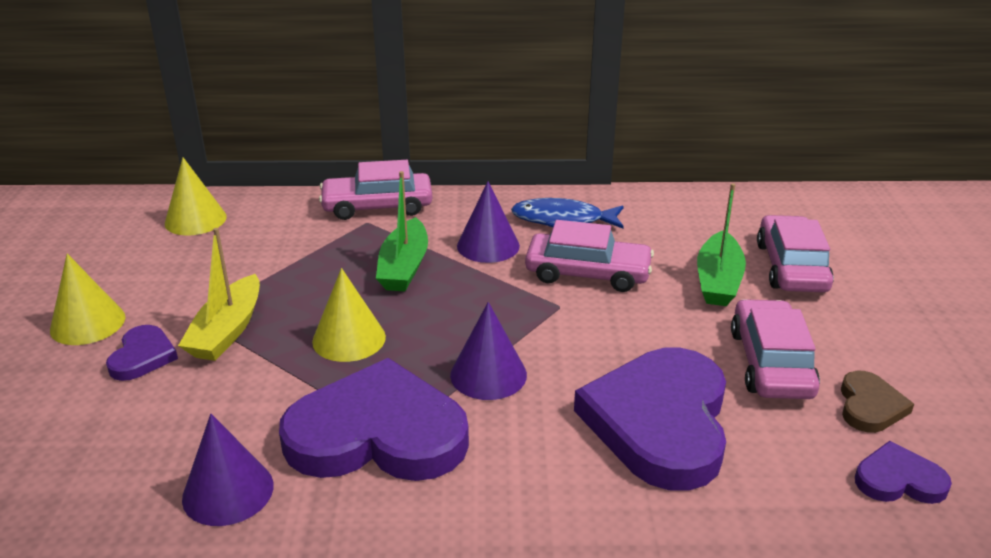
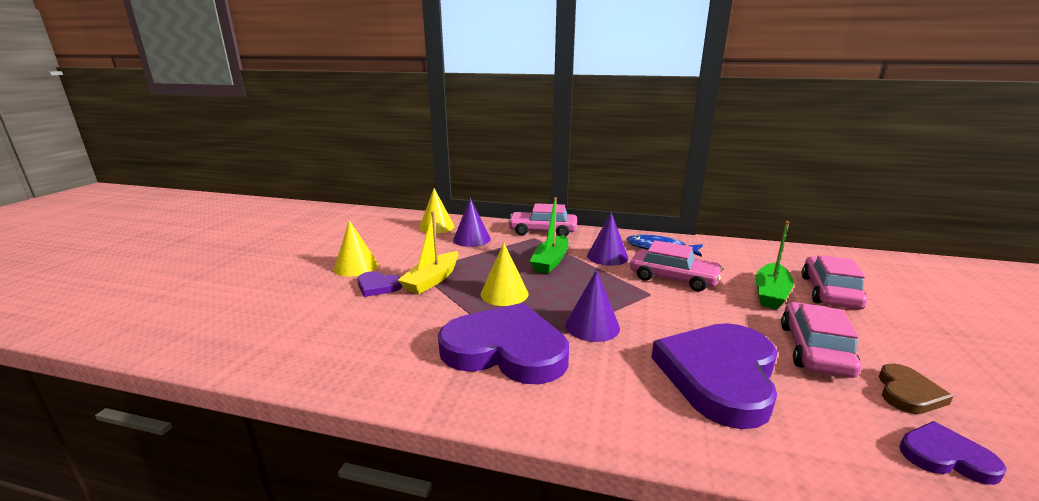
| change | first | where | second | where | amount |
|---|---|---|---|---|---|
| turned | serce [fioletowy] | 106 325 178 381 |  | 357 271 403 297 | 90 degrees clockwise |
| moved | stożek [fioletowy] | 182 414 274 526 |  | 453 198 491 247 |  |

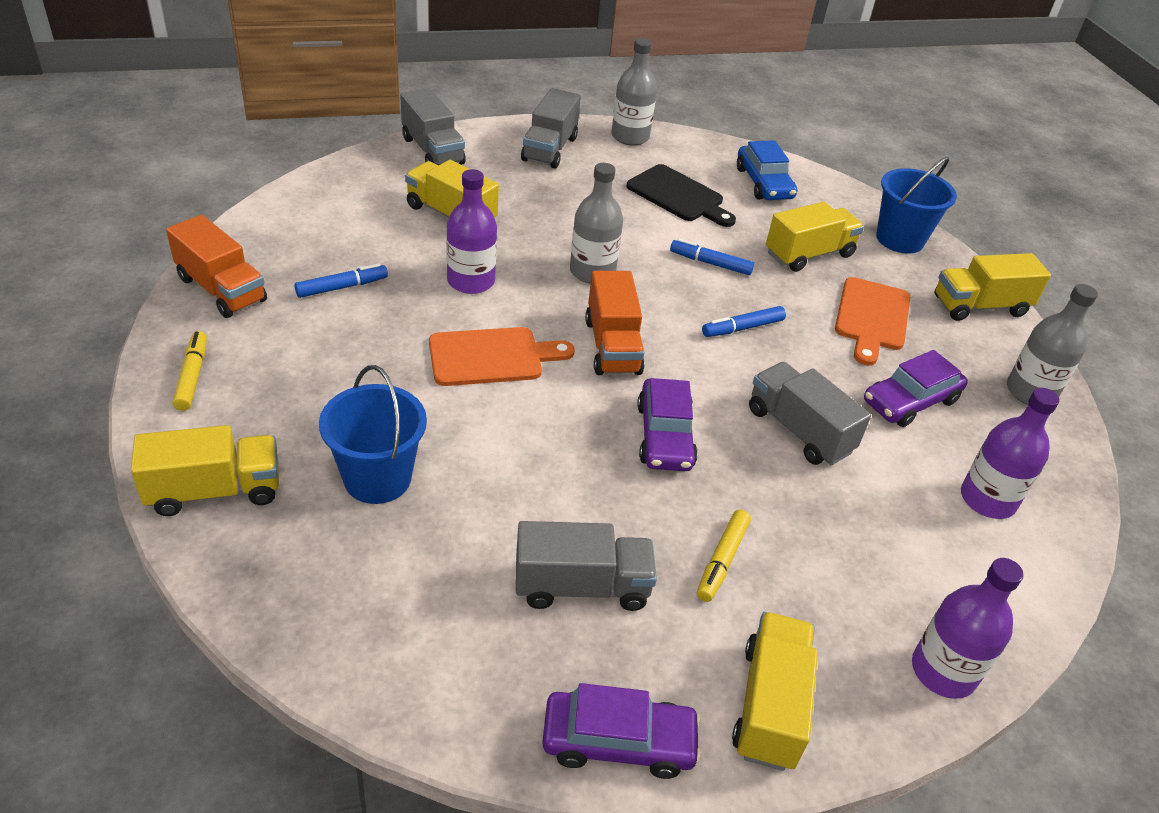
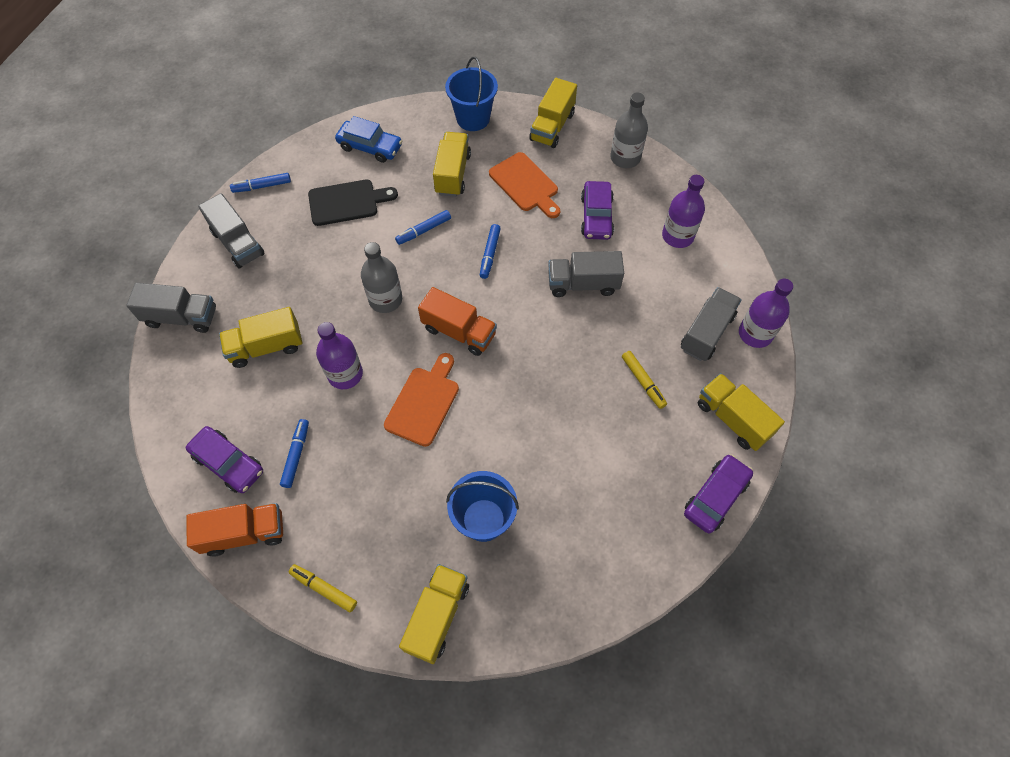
| change | first | where | second | where | amount |
|---|---|---|---|---|---|
| moved | samochód [fioletowy] | 637 378 698 471 |  | 186 426 263 493 |  |
| replaced | butelka [szary] | 611 38 657 146 | flamaster [niebieski] | 230 173 291 193 |  |
| moved | ciężarówka [szary] | 516 521 657 611 |  | 681 287 742 361 |  |

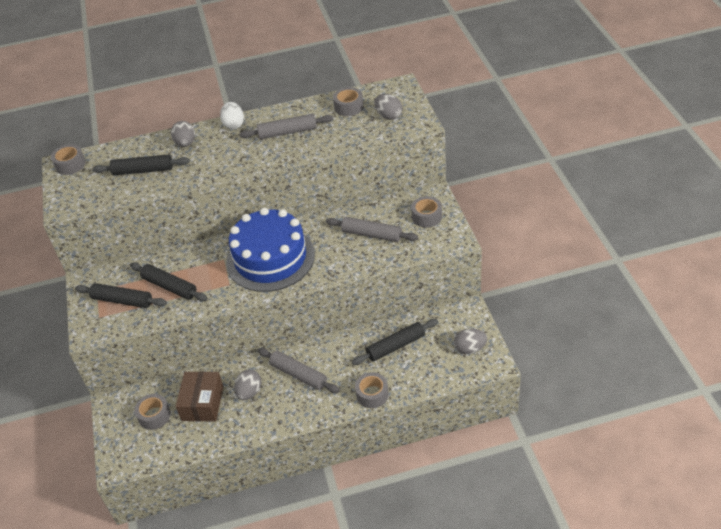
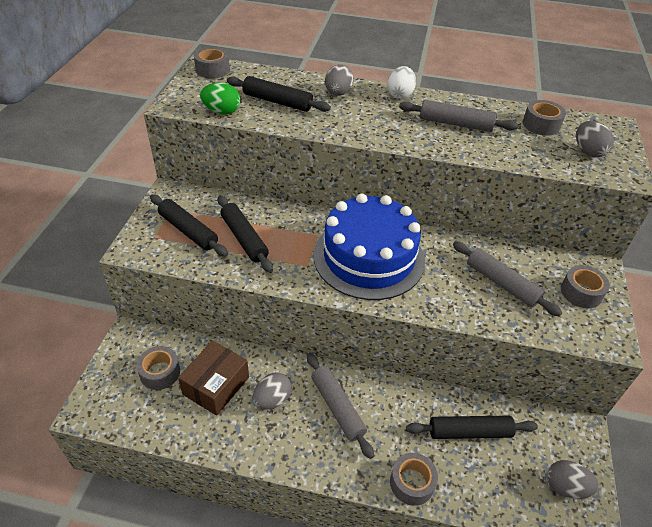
| change | first | where | second | where | amount |
|---|---|---|---|---|---|
| added |  |  | jajko [zielony] | 200 83 240 114 |  |

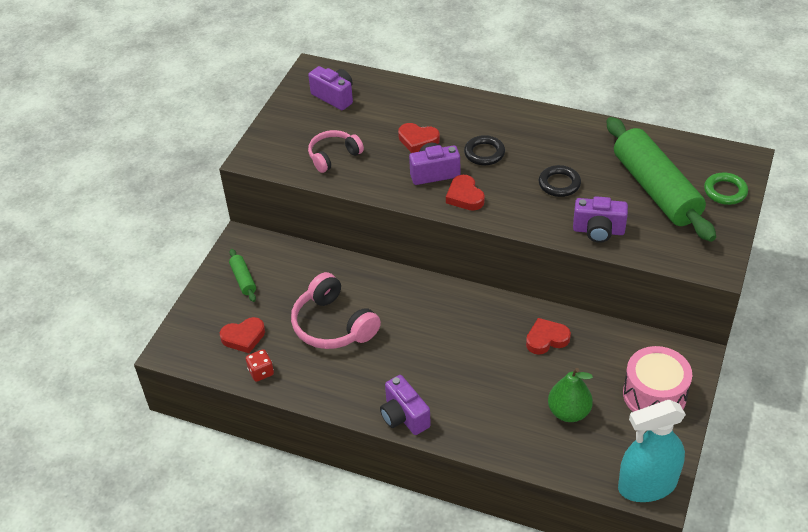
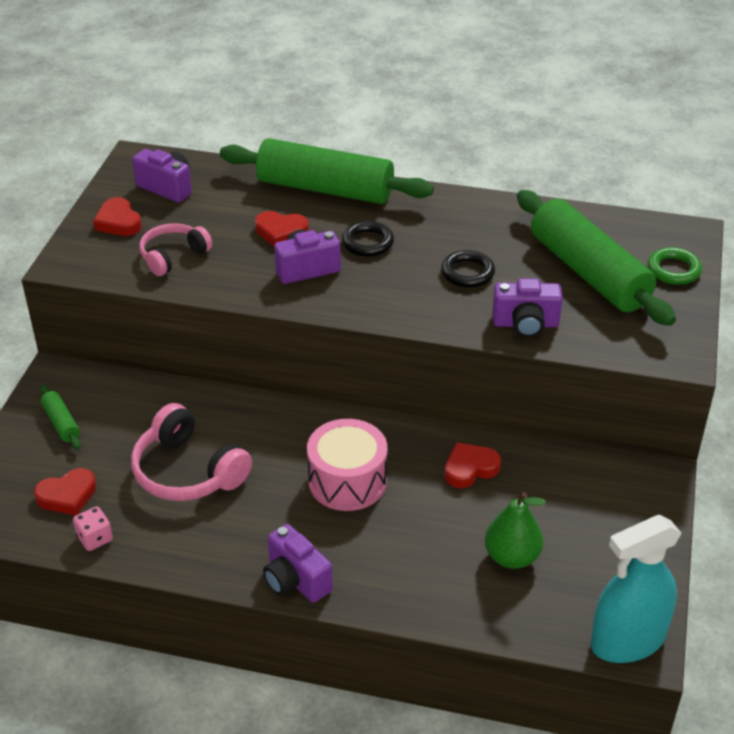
| change | first | where | second | where | amount |
|---|---|---|---|---|---|
| recoloured | kostka do gry [czerwony] | 246 349 274 382 | kostka do gry [różowy] | 73 507 113 551 |  |
| moved | serce [czerwony] | 446 175 485 211 |  | 93 197 142 236 |  |
| added |  |  | wałek do ciasta [zielony] | 220 138 434 204 |  |
| moved | bęben [różowy] | 623 346 692 412 |  | 307 419 387 511 |  |

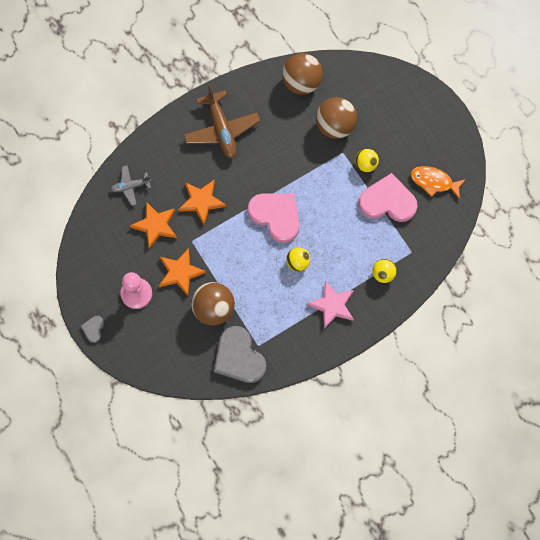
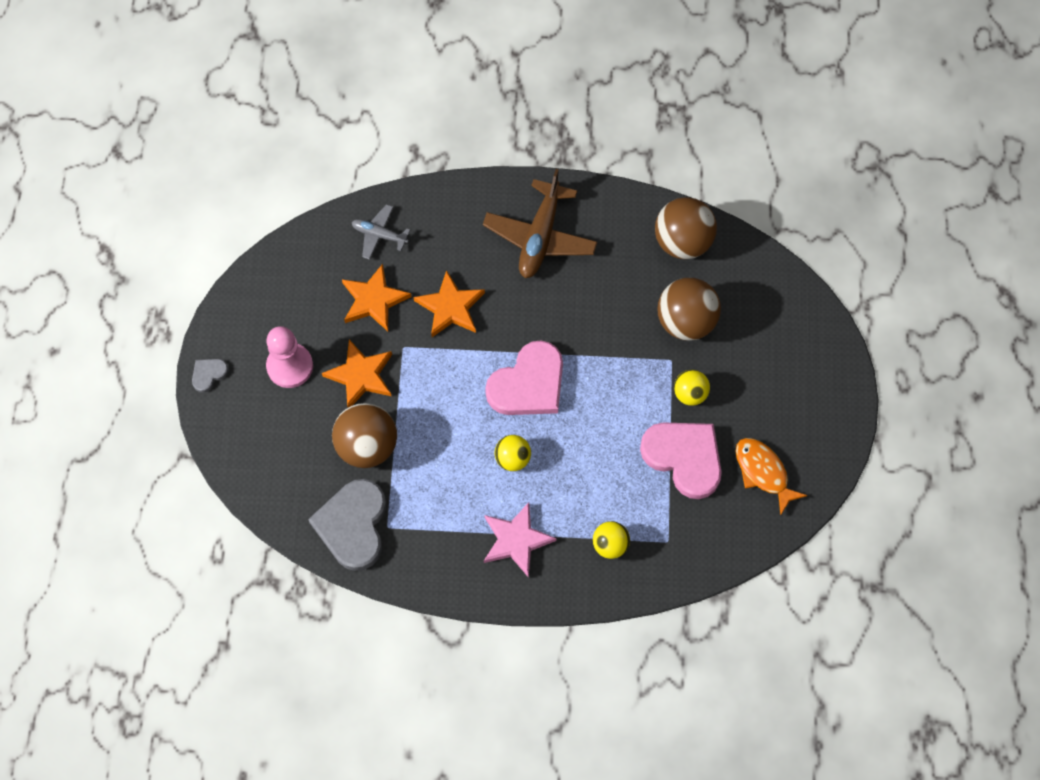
| change | first | where | second | where | amount |
|---|---|---|---|---|---|
| turned | serce [różowy] | 248 193 299 243 |  | 485 340 563 415 | 60 degrees clockwise |

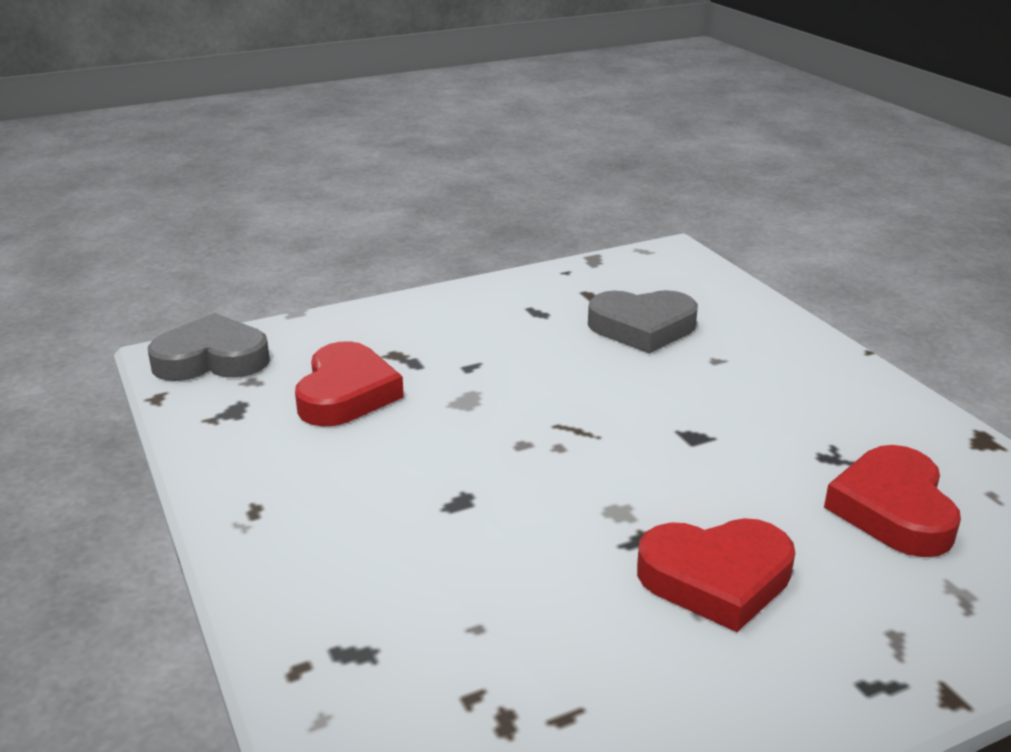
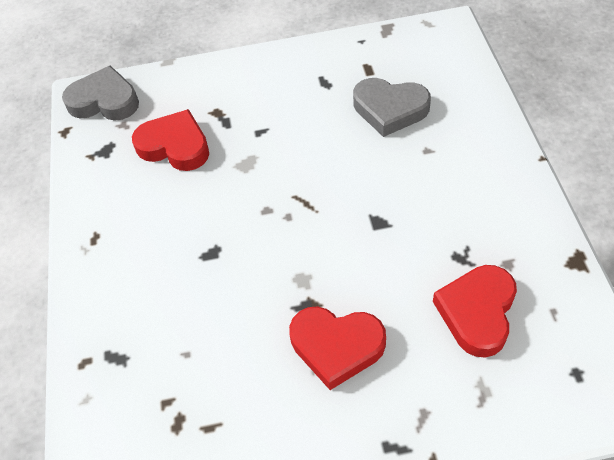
| change | first | where | second | where | amount |
|---|---|---|---|---|---|
| turned | serce [czerwony] | 295 341 404 426 |  | 132 109 209 171 | 90 degrees counterclockwise |

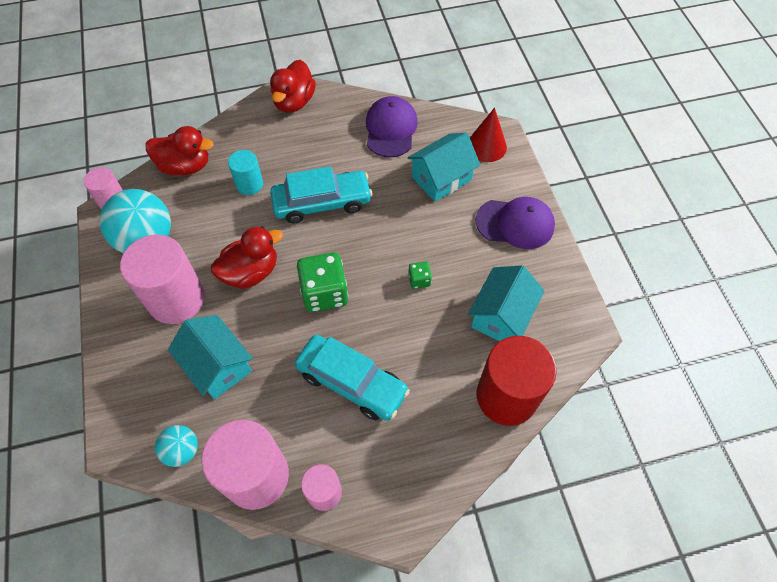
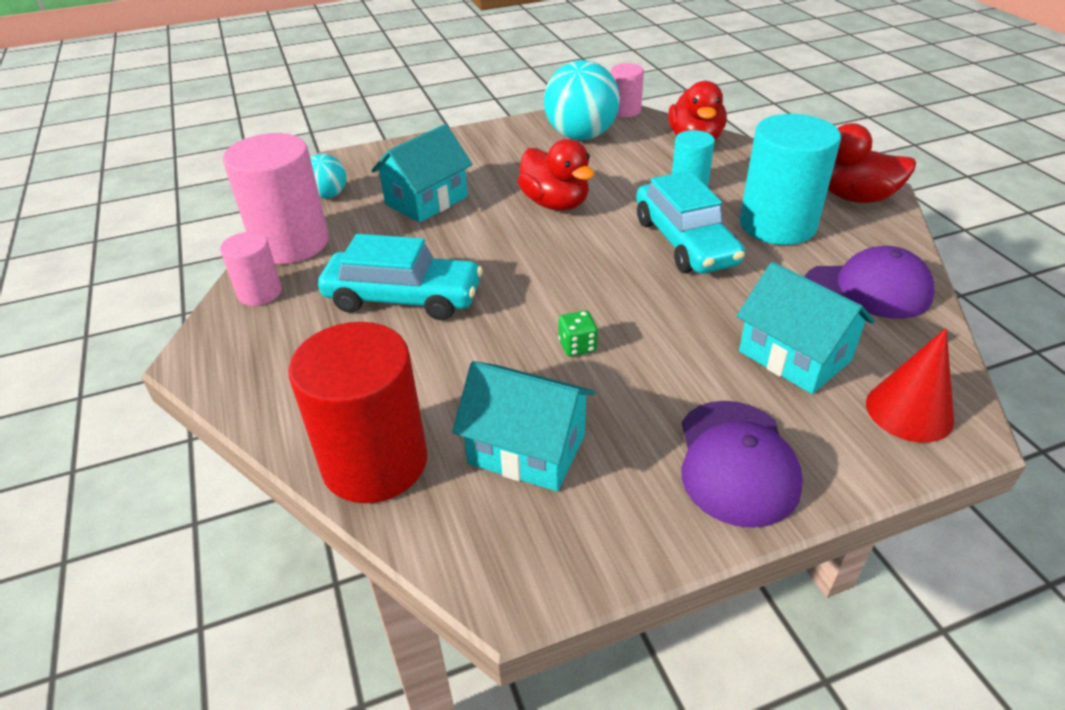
| change | first | where | second | where | amount |
|---|---|---|---|---|---|
| turned | samochód [turkusowy] | 295 335 410 421 |  | 318 234 483 320 | 105 degrees counterclockwise |
| added |  |  | walec [turkusowy] | 739 114 841 245 |  |
| removed | walec [różowy] | 120 235 205 324 |  |  |  |
| removed | kostka do gry [zielony] | 297 252 348 312 |  |  |  |

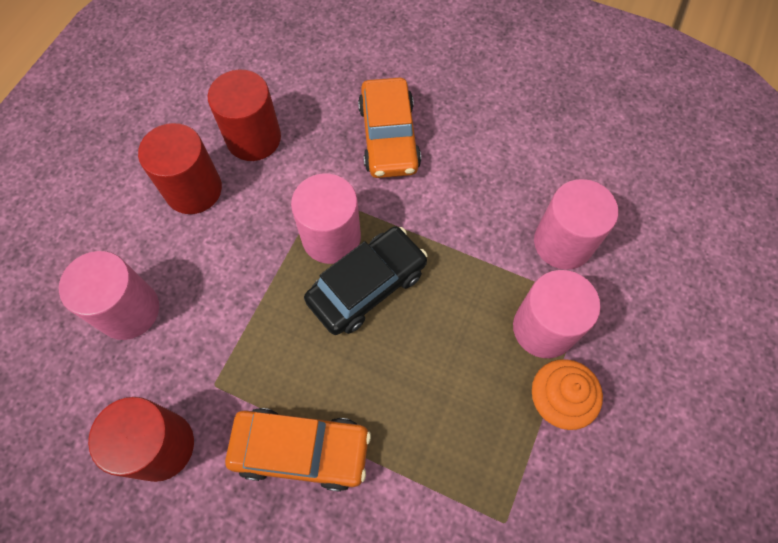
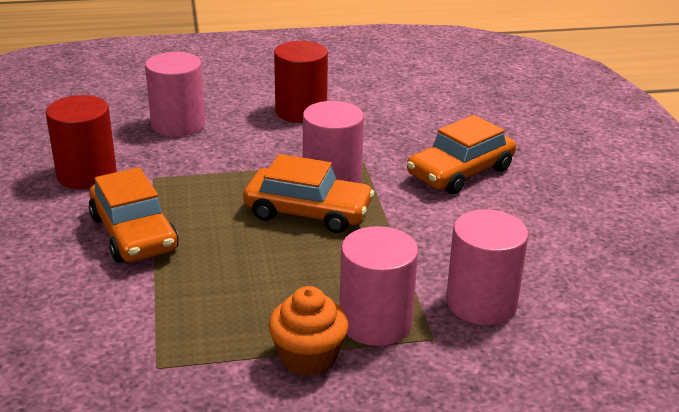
| change | first | where | second | where | amount |
|---|---|---|---|---|---|
| recoloured | samochód [czarny] | 304 226 428 335 | samochód [pomarańczowy] | 243 154 374 233 |  |
| removed | walec [czerwony] | 208 70 281 161 |  |  |  |

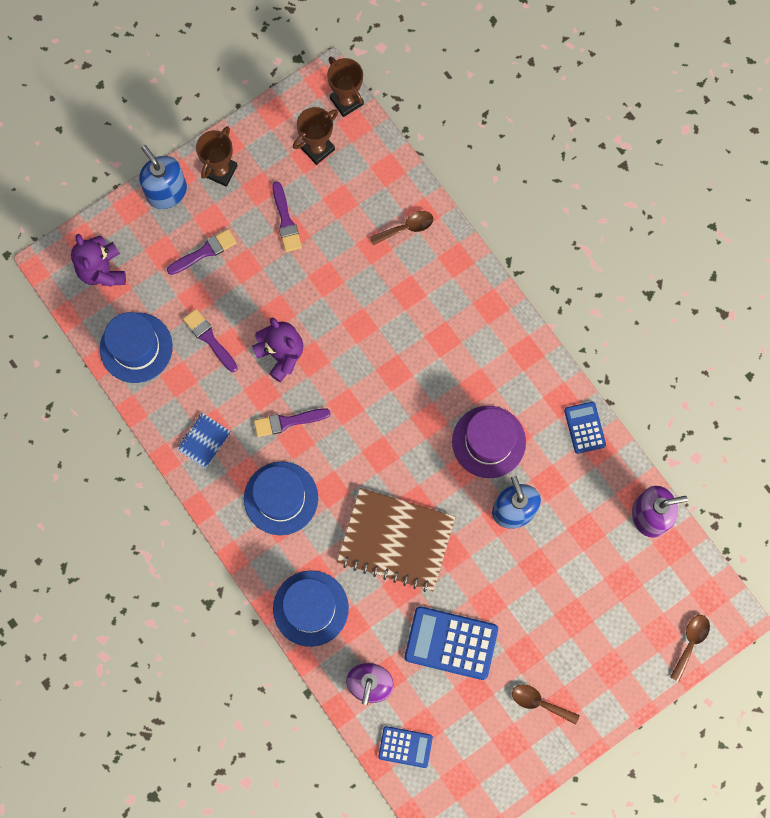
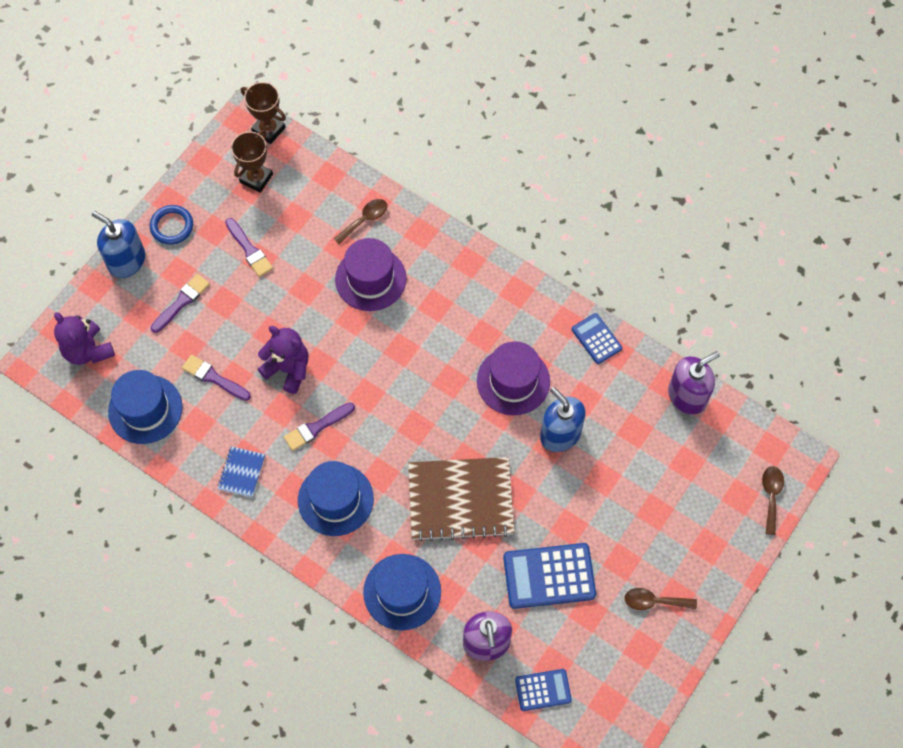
| change | first | where | second | where | amount |
|---|---|---|---|---|---|
| replaced | puchar [brązowy] | 196 126 238 187 | pierścień [niebieski] | 150 205 193 245 |  |
| added |  |  | kapelusz [fioletowy] | 335 238 407 311 |  |

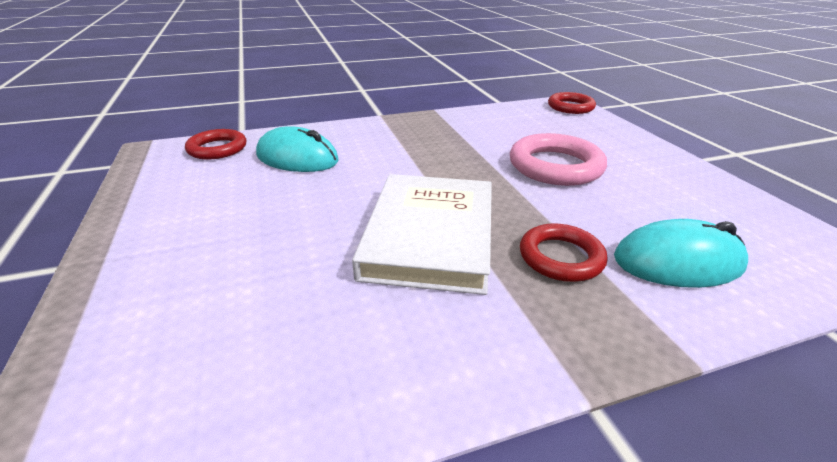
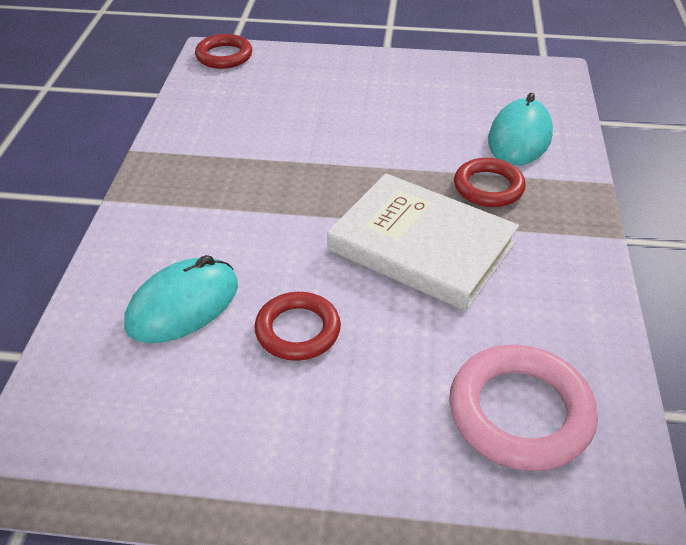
| change | first | where | second | where | amount |
|---|---|---|---|---|---|
| moved | pierścień [czerwony] | 185 129 246 160 |  | 254 292 341 361 |  |
| moved | pierścień [różowy] | 510 133 607 186 |  | 449 345 598 471 |  |

